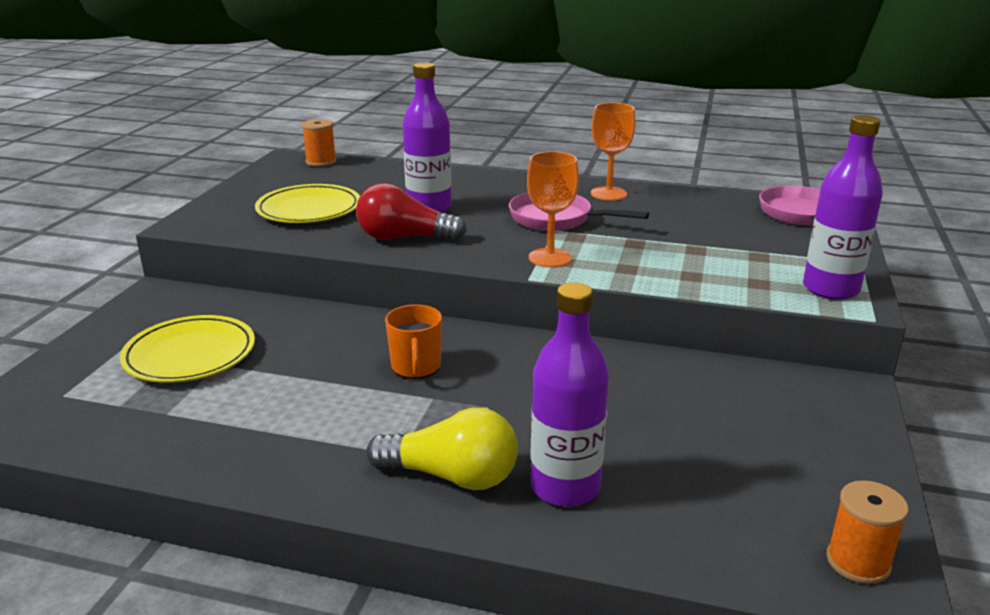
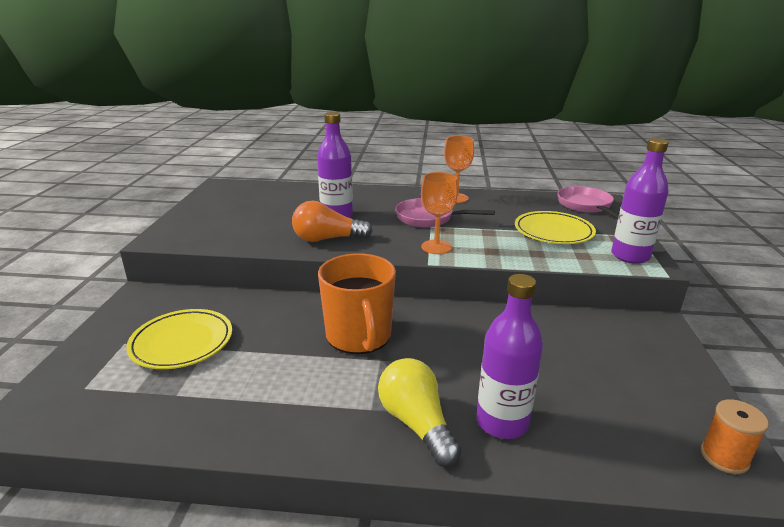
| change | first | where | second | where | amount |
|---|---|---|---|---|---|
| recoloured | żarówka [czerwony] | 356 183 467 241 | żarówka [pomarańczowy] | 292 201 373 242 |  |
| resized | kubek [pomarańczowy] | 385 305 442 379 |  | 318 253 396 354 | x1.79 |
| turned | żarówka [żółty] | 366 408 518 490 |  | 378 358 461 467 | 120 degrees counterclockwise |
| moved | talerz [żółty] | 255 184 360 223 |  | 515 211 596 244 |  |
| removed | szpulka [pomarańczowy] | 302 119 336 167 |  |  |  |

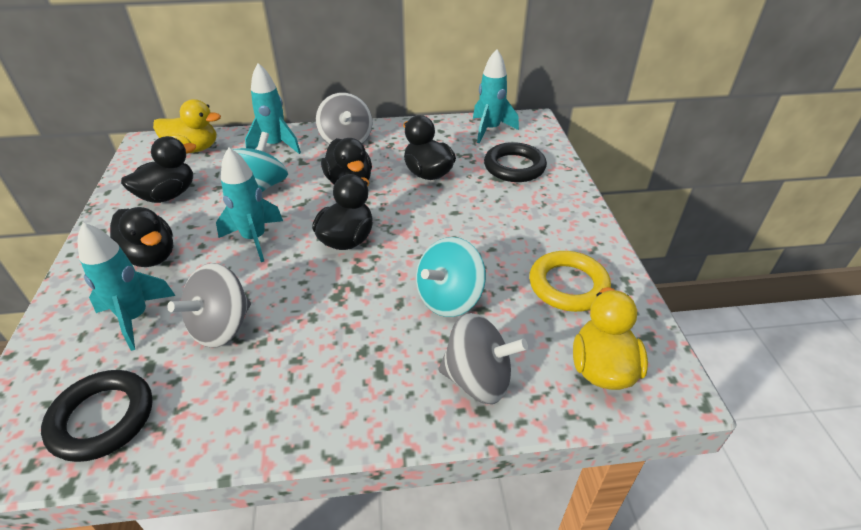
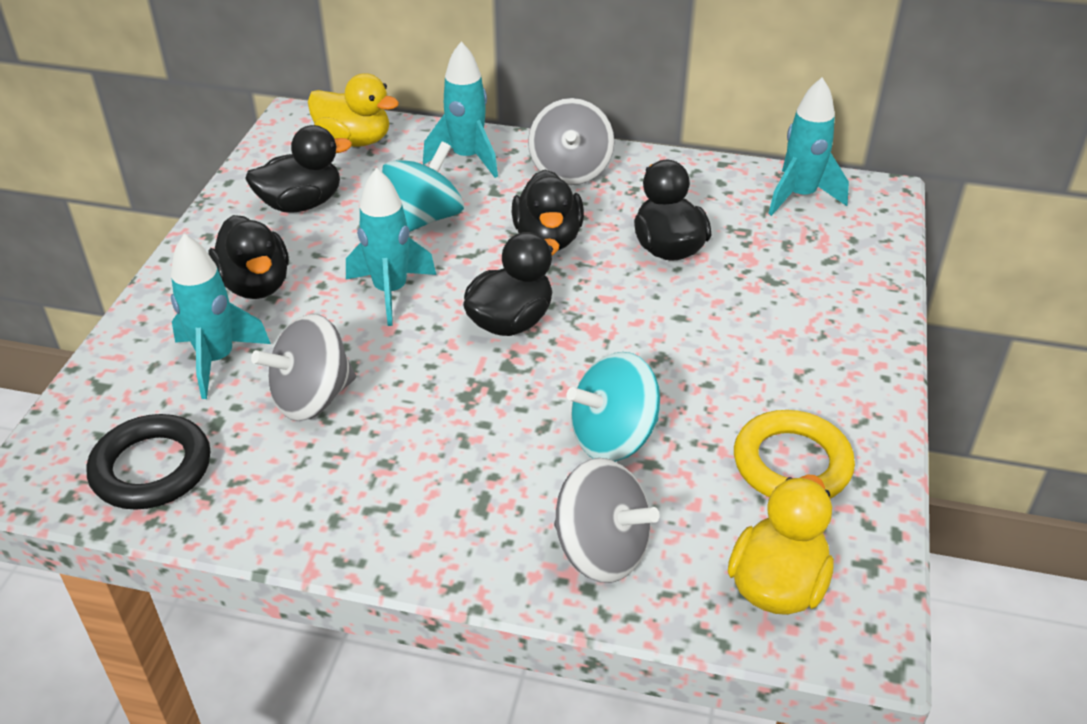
| change | first | where | second | where | amount |
|---|---|---|---|---|---|
| removed | pierścień [czarny] | 484 142 547 182 |  |  |  |

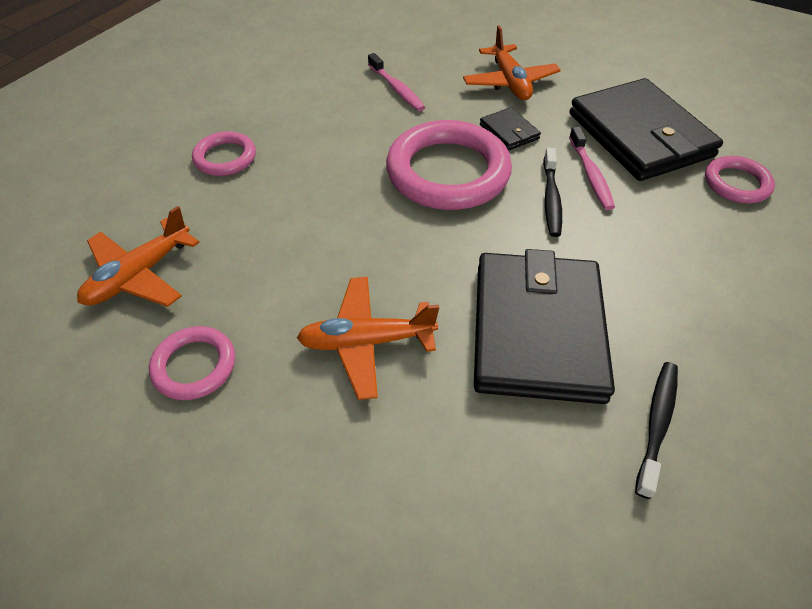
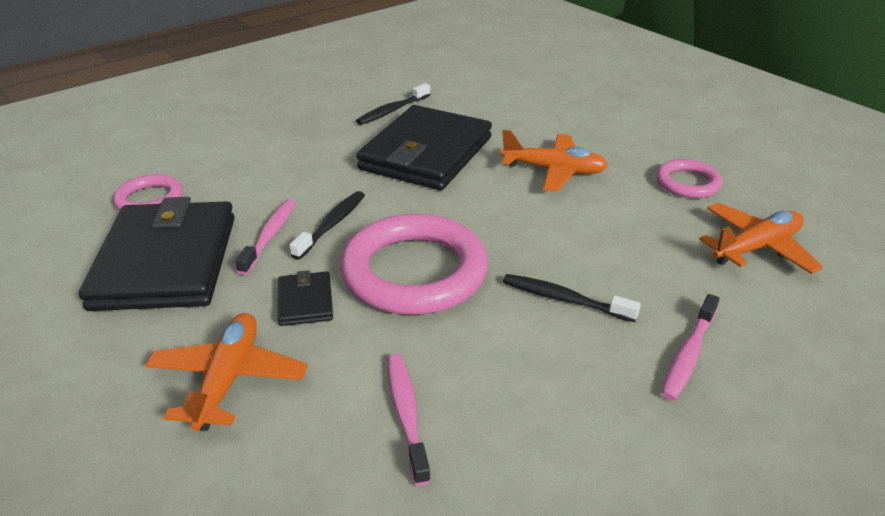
| change | first | where | second | where | amount |
|---|---|---|---|---|---|
| added |  |  | szczoteczka do zębów [czarny] | 503 274 641 322 |  |
| replaced | pierścień [różowy] | 192 131 256 176 | szczoteczka do zębów [różowy] | 661 294 719 401 |  |

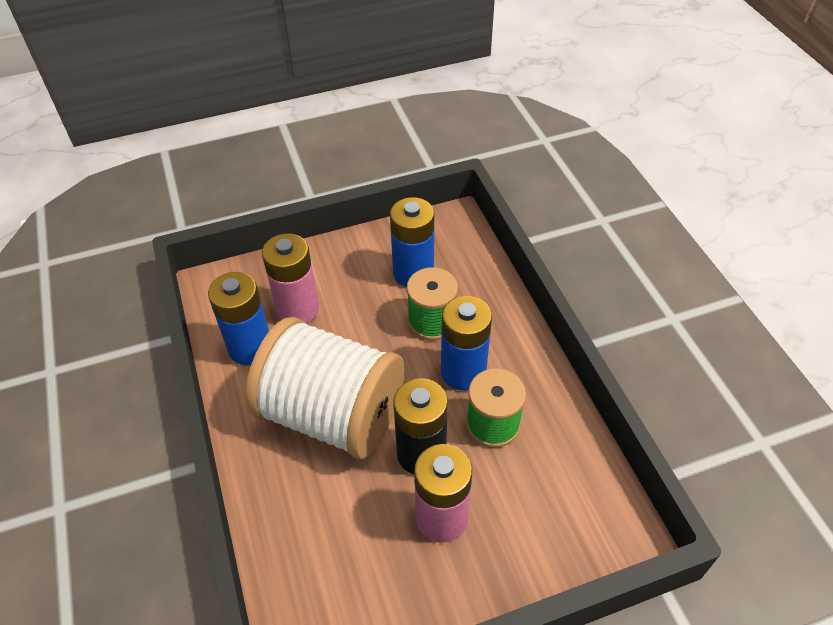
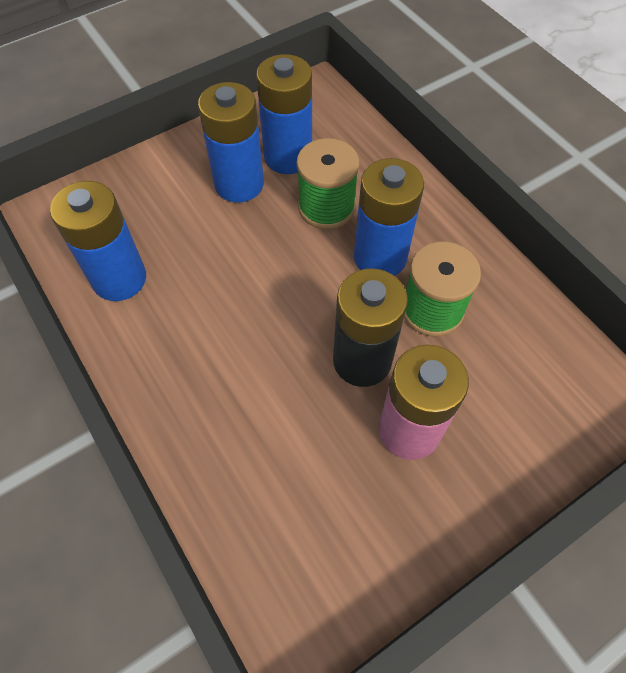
| change | first | where | second | where | amount |
|---|---|---|---|---|---|
| added |  |  | bateria [niebieski] | 198 82 264 203 |  |
| removed | szpulka [biały] | 245 317 404 459 |  |  |  |
| removed | bateria [różowy] | 262 233 319 324 |  |  |  |

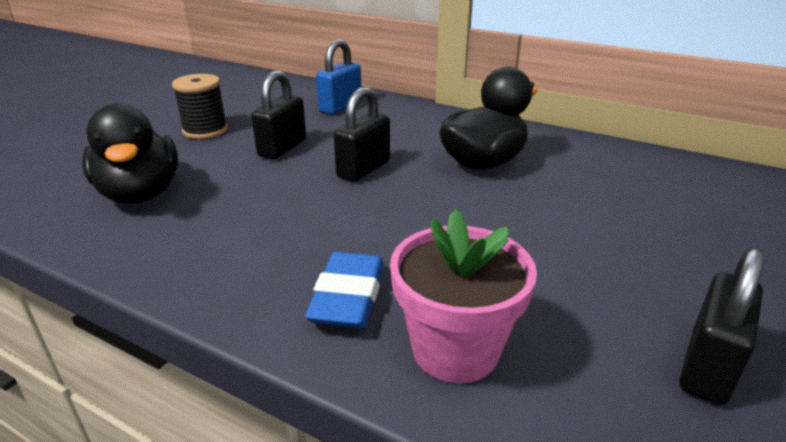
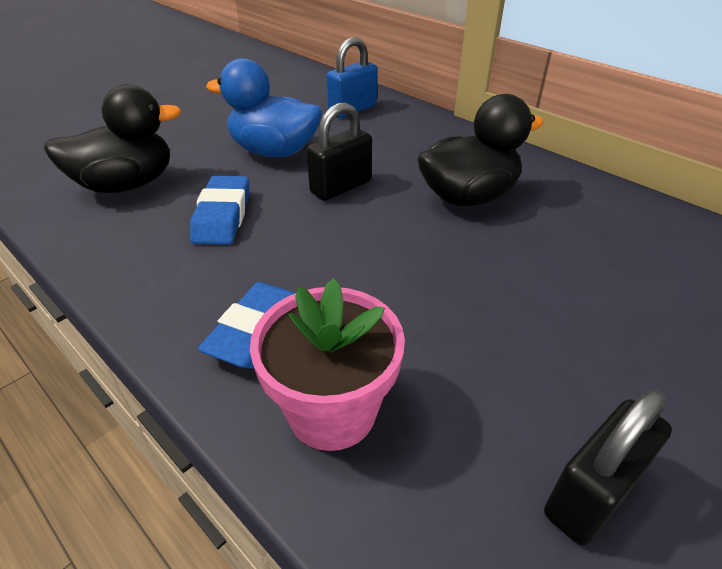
| change | first | where | second | where | amount |
|---|---|---|---|---|---|
| turned | kaczka [czarny] | 82 104 178 204 |  | 44 84 182 193 | 105 degrees counterclockwise |
| added |  |  | gumka do mazania [niebieski] | 190 176 249 245 |  |
| replaced | kłódka [czarny] | 251 71 306 159 | kaczka [niebieski] | 206 58 322 157 |  |
| removed | szpulka [czarny] | 172 74 228 139 |  |  |  |

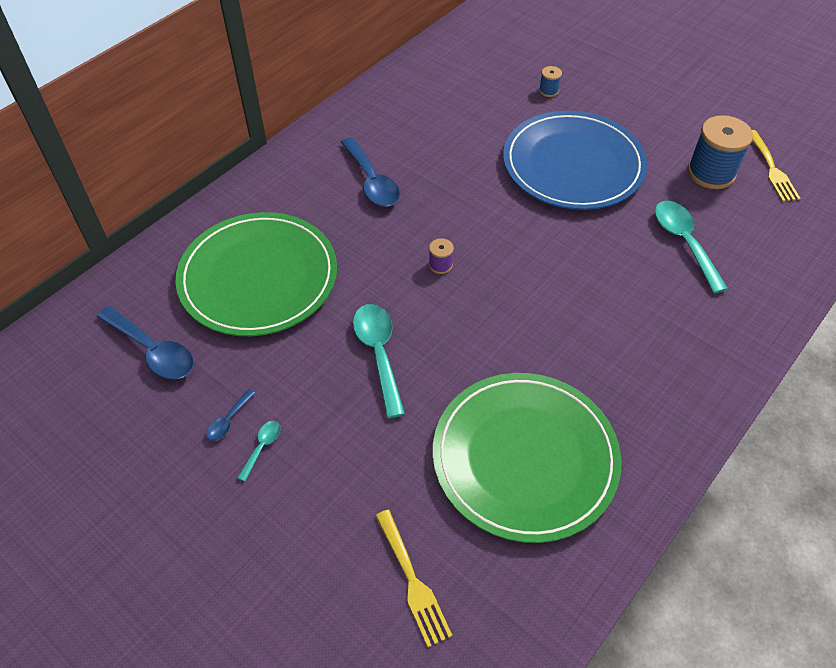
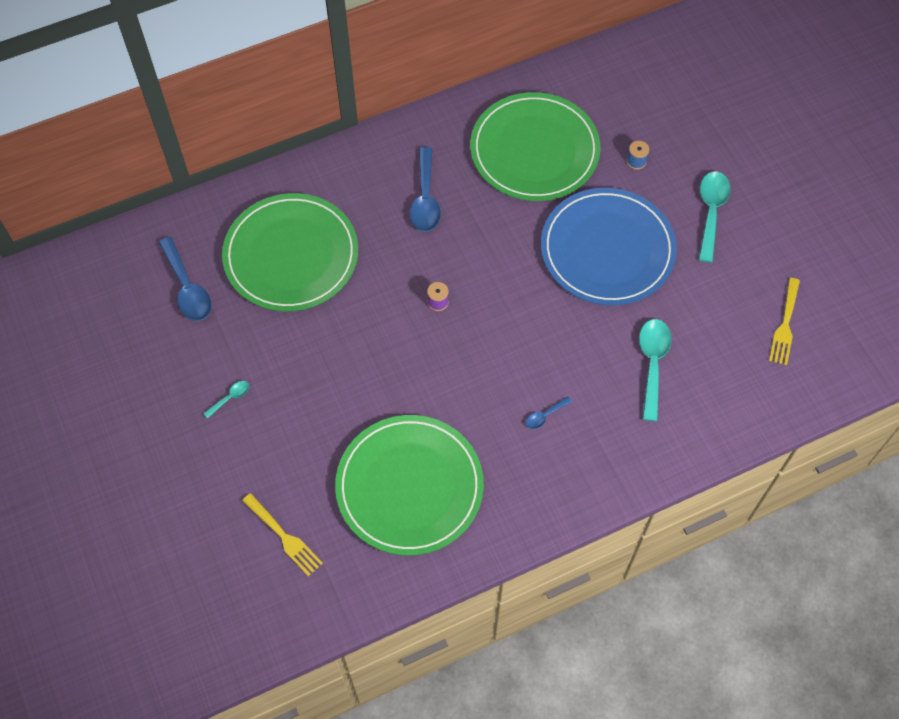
| change | first | where | second | where | amount |
|---|---|---|---|---|---|
| turned | widelec [żółty] | 375 510 452 647 |  | 242 493 323 577 | 45 degrees counterclockwise |
| added |  |  | talerz [zielony] | 470 92 601 201 |  |
| moved | łyżka [niebieski] | 206 389 255 441 |  | 526 397 572 429 |  |
| moved | łyżka [turkusowy] | 353 304 405 418 |  | 699 172 731 263 |  |
| removed | szpulka [niebieski] | 687 115 753 189 |  |  |  |

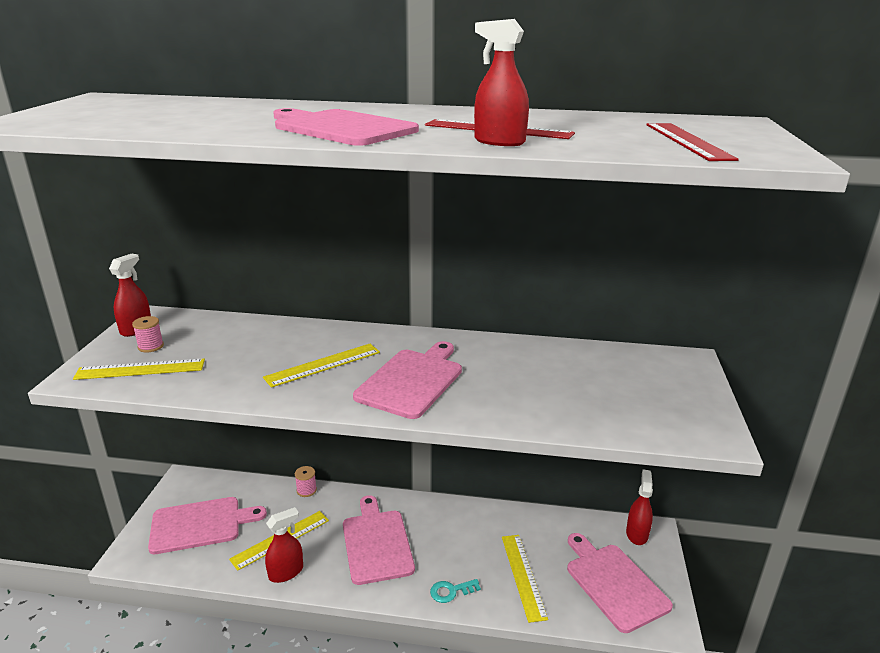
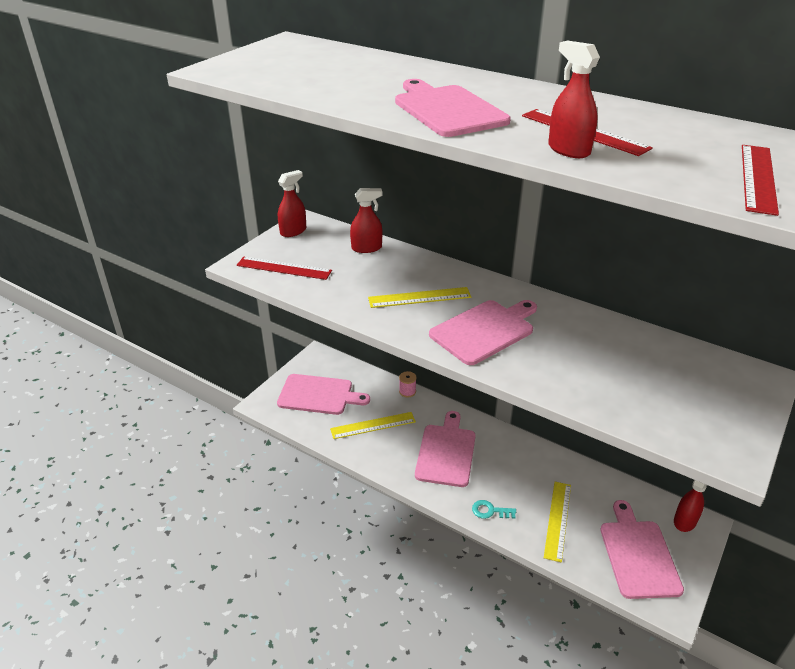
| change | first | where | second | where | amount |
|---|---|---|---|---|---|
| recoloured | linijka [żółty] | 73 359 205 380 | linijka [czerwony] | 237 257 332 280 |  |
| moved | spryskiwacz [czerwony] | 265 507 303 583 |  | 350 188 382 253 |  |
| removed | szpulka [różowy] | 132 316 164 353 |  |  |  |

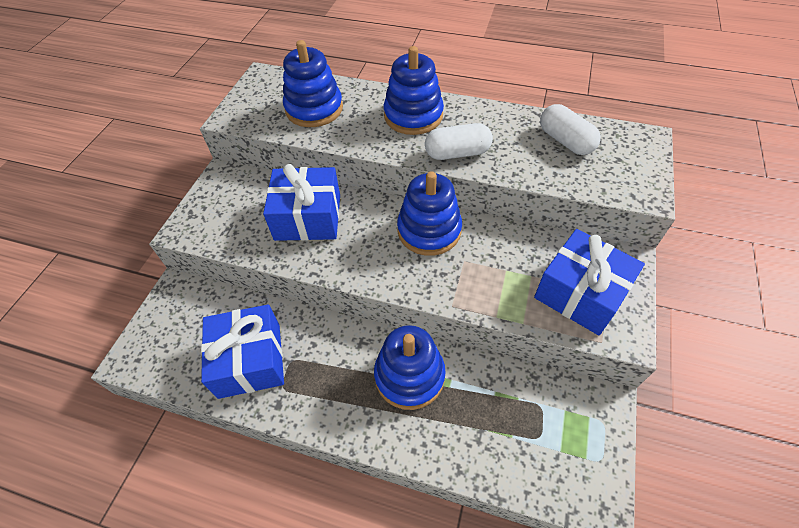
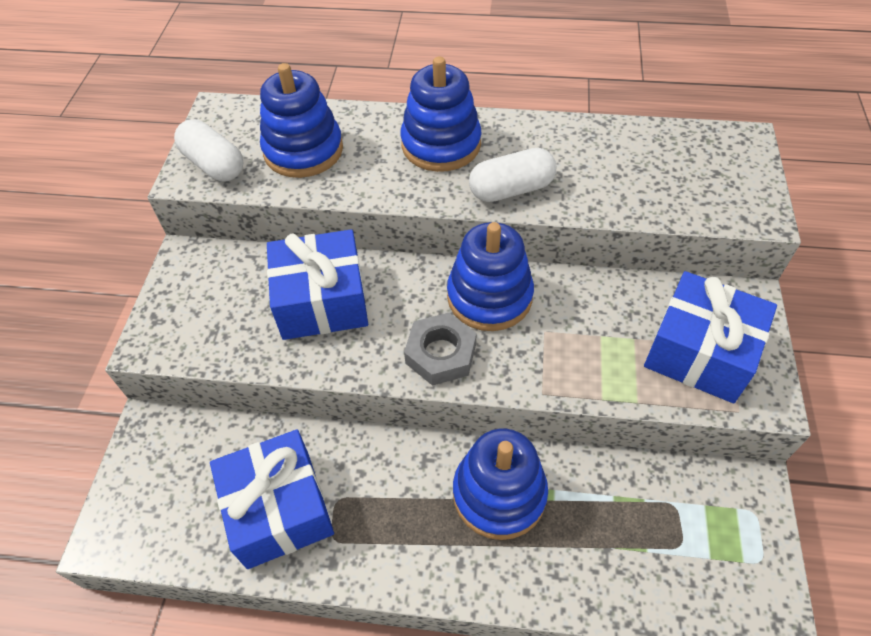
| change | first | where | second | where | amount |
|---|---|---|---|---|---|
| moved | kapsułka [biały] | 540 104 601 155 |  | 174 119 243 181 |  |
| added |  |  | nakrętka [szary] | 404 313 477 386 |  |

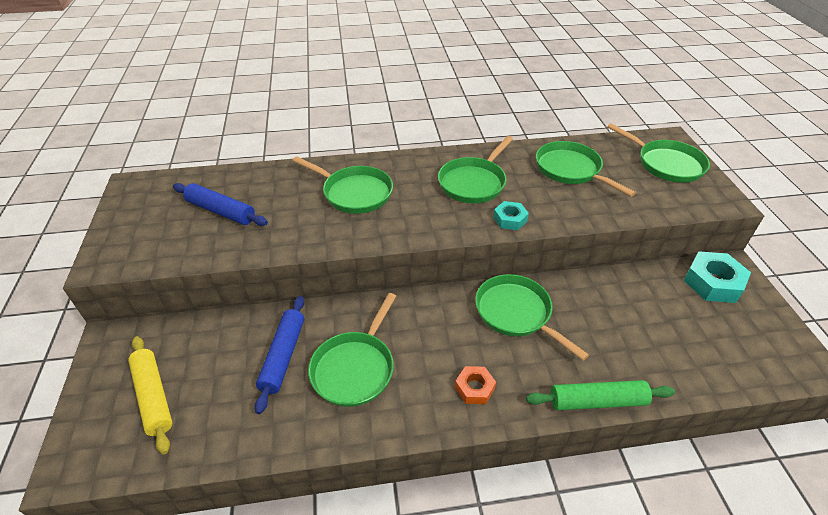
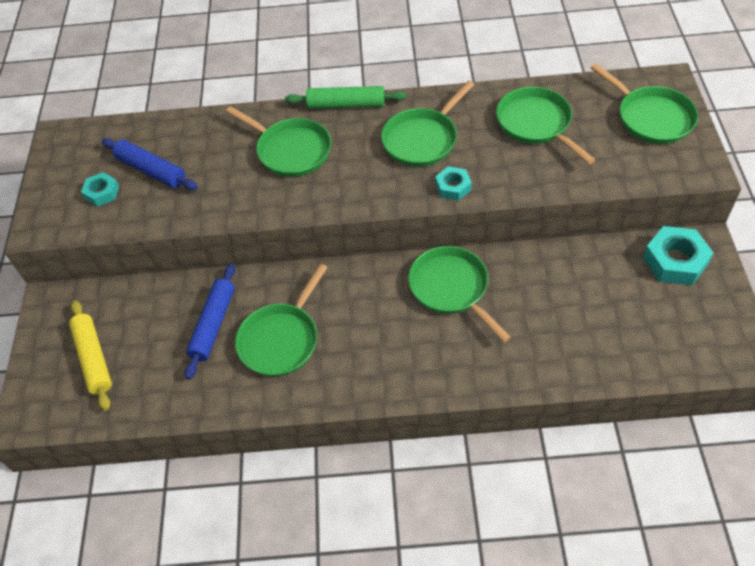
| change | first | where | second | where | amount |
|---|---|---|---|---|---|
| added |  |  | nakrętka [turkusowy] | 81 172 119 207 |  |
| moved | wałek do ciasta [zielony] | 526 380 675 410 |  | 285 86 406 109 |  |
| removed | nakrętka [pomarańczowy] | 455 366 496 404 |  |  |  |

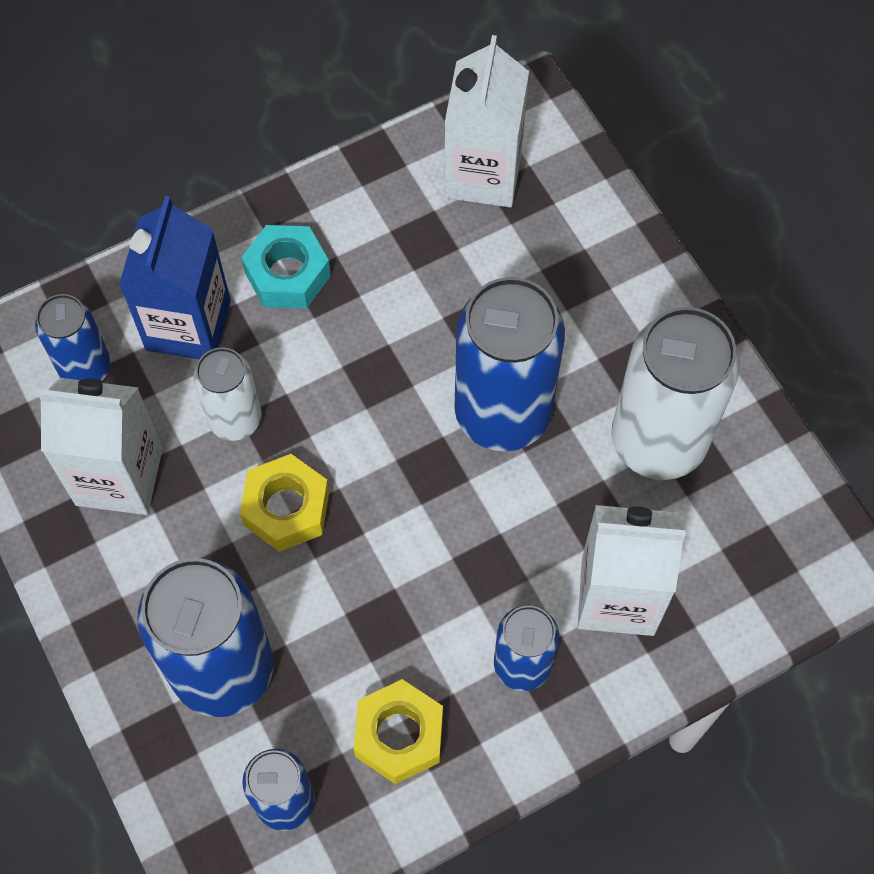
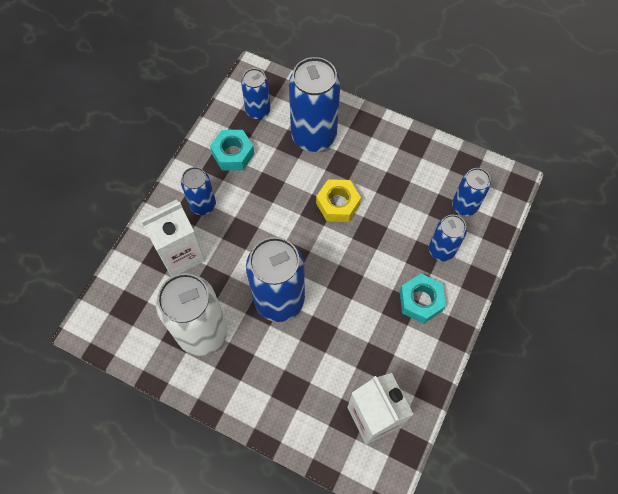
| change | first | where | second | where | amount |
|---|---|---|---|---|---|
| recoloured | nakrętka [żółty] | 354 679 443 784 | nakrętka [turkusowy] | 210 130 254 171 |  |
| replaced | karton mleka [niebieski] | 119 196 231 359 | puszka [niebieski] | 429 215 467 261 |  |
| removed | karton mleka [biały] | 37 378 163 515 |  |  |  |
| removed | puszka [biały] | 194 347 262 441 |  |  |  |

